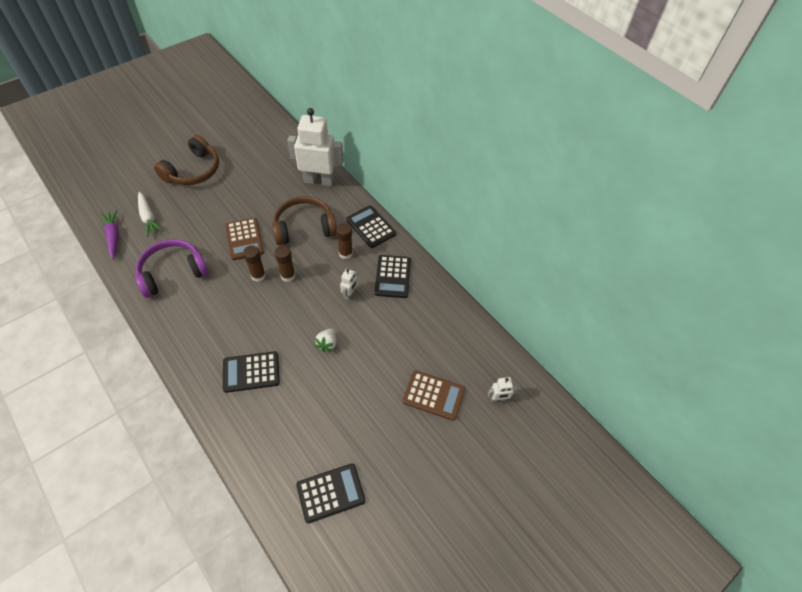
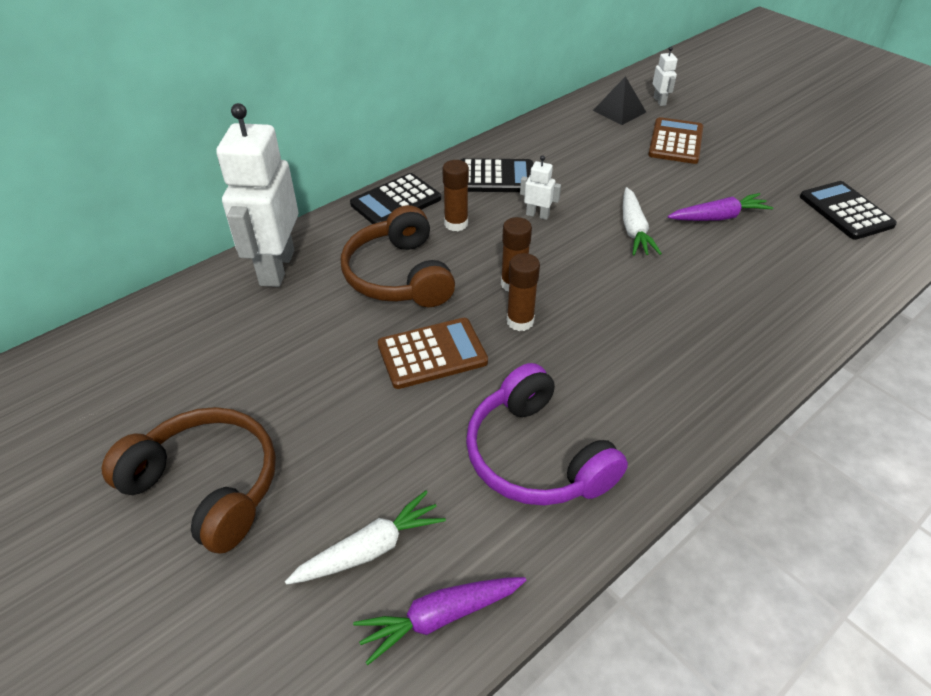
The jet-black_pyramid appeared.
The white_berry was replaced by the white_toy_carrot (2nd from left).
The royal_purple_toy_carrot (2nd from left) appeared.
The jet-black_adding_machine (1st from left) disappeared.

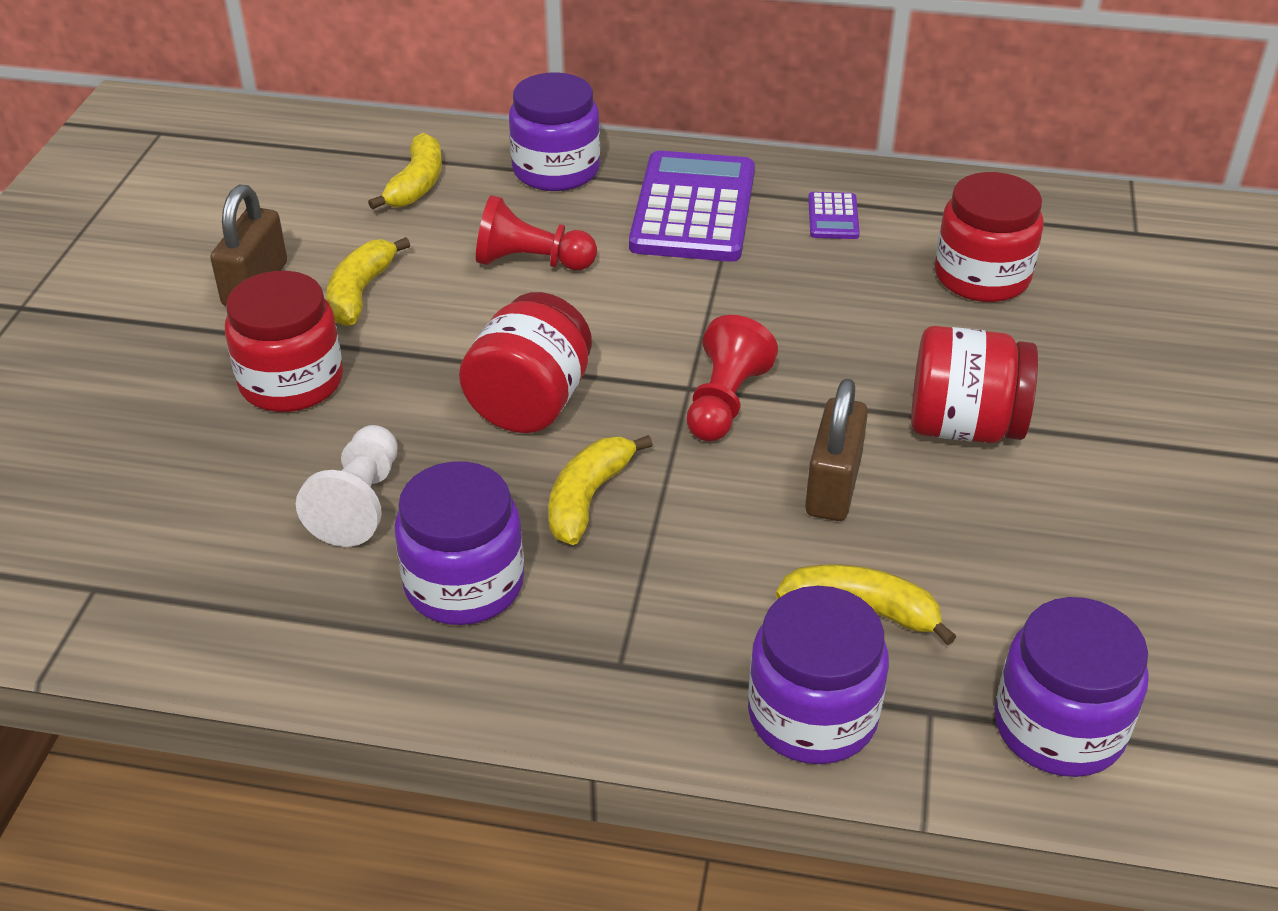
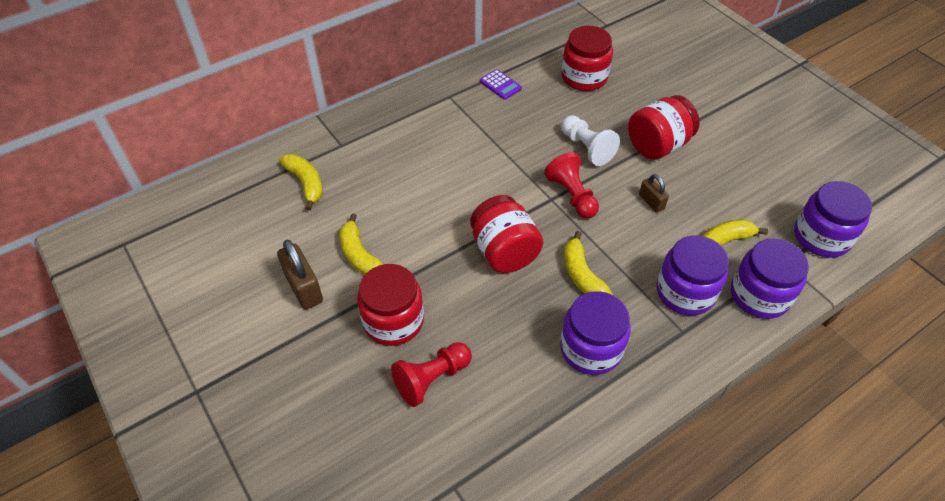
The crimson_chess_pawn (1st from left) moved.
The white_chess_pawn moved.
The russet_lock (2nd from left) changed to 0.59 times the size.
The royal_purple_preserve_jar (2nd from left) moved.
The royal_purple_adding_machine (1st from left) disappeared.

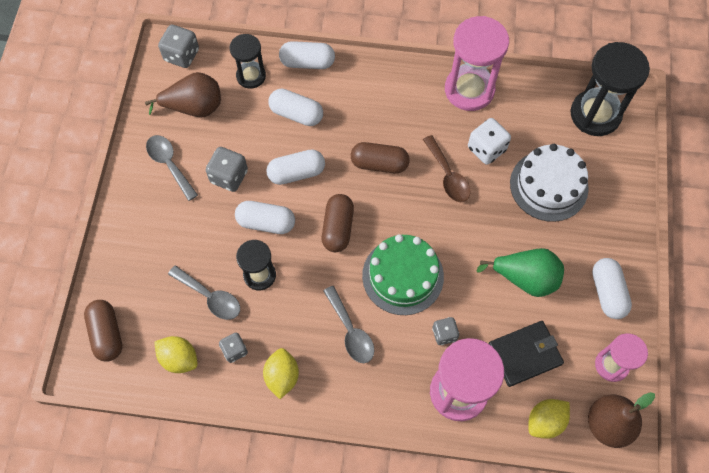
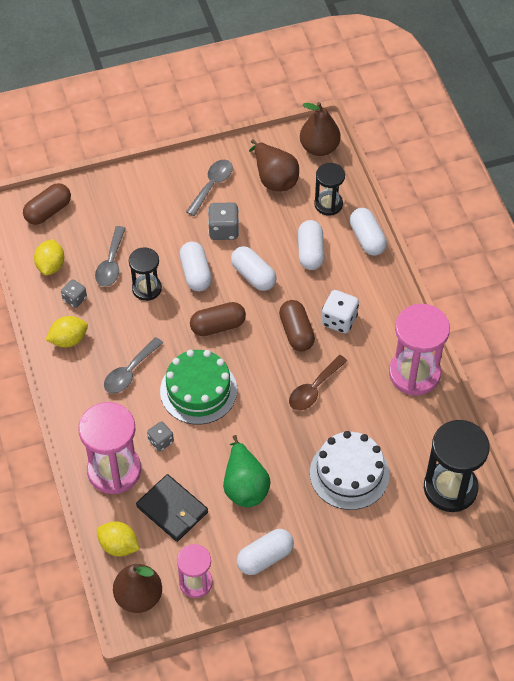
The gray_game_die (1st from left) was replaced by the russet_pear_fruit (3rd from left).
The white_game_die moved.

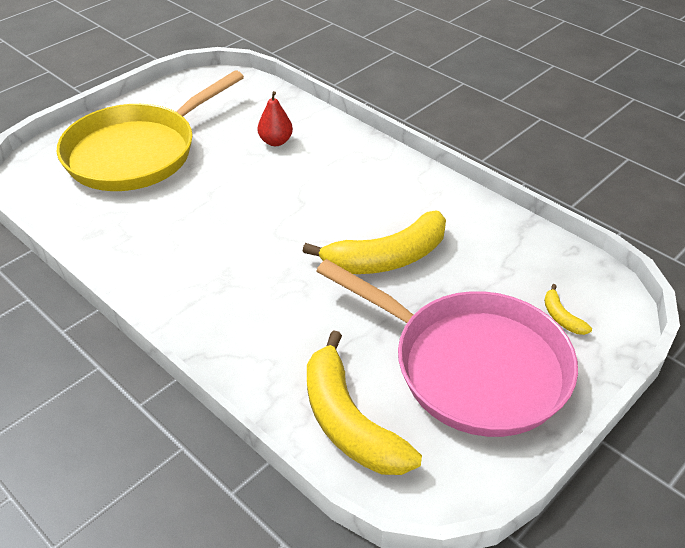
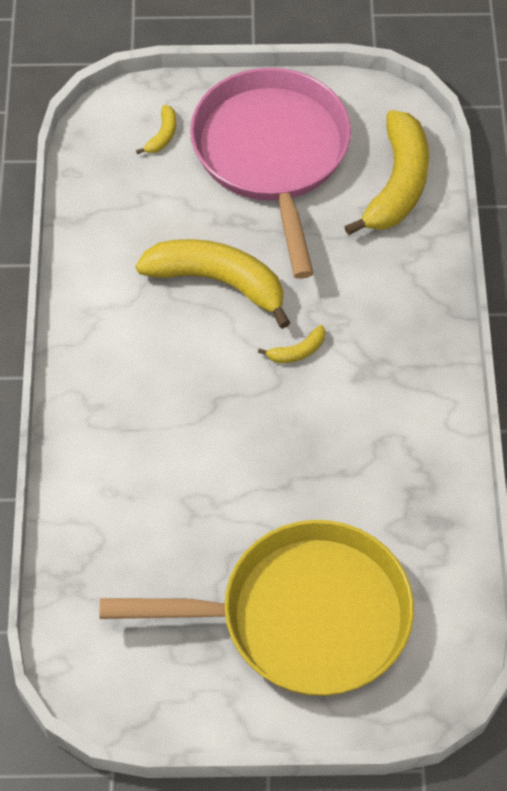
The golden_banana (3rd from left) appeared.
The crimson_pear_fruit disappeared.

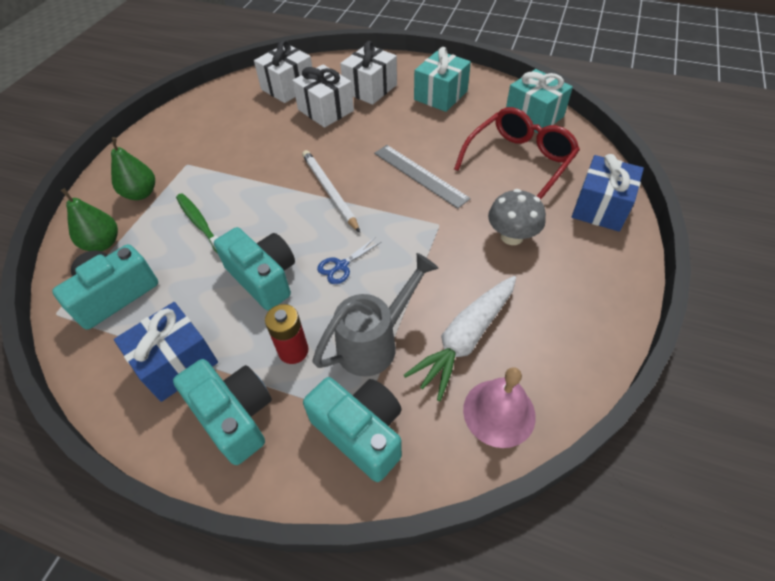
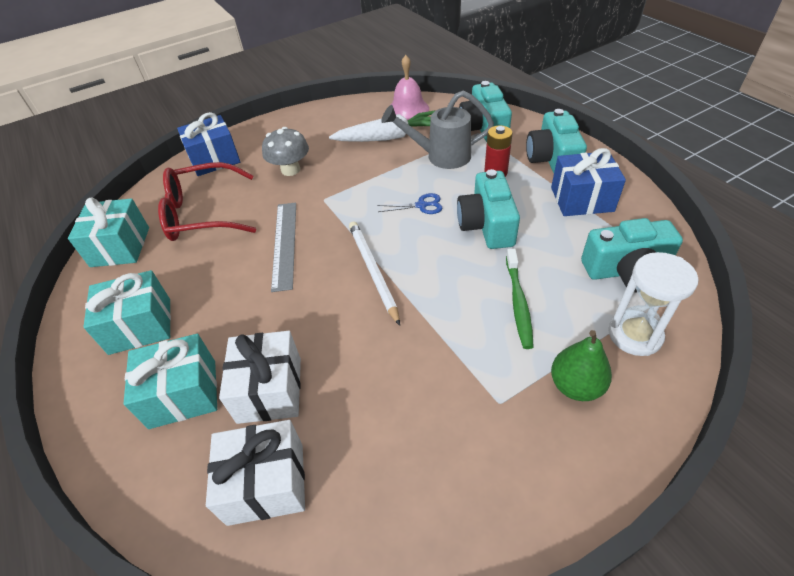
The white_present (3rd from left) became the teal_present (3rd from left).
The white_pencil turned 150 degrees clockwise.
The leaf-green_pear_fruit (1st from left) was replaced by the white_sand_timer.

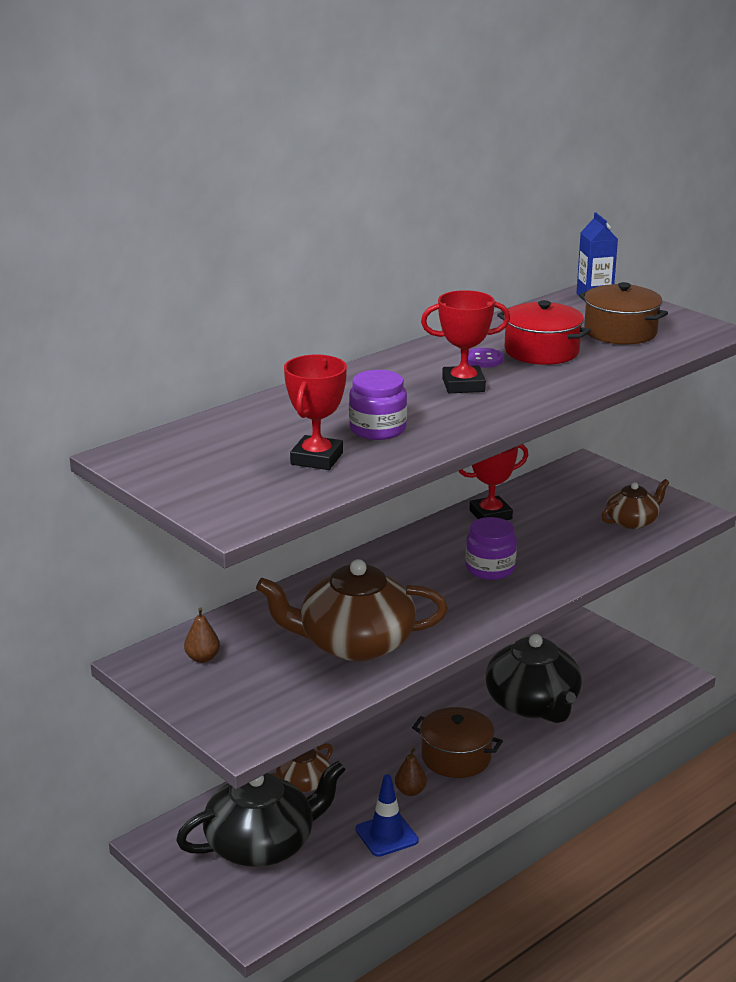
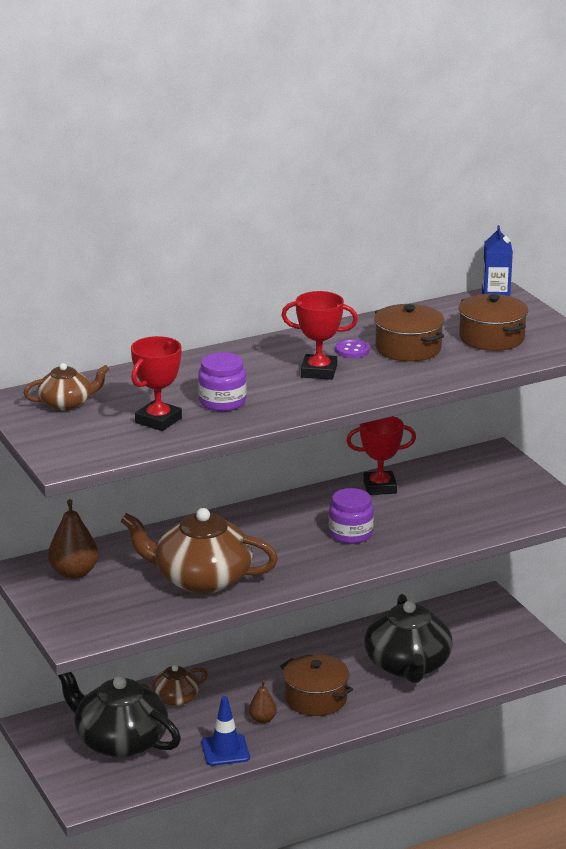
The russet_tea_pot (3rd from left in the first image) moved.
The russet_pear_fruit (1st from left) changed to 1.70 times the size.
The jet-black_tea_pot (1st from left) turned 135 degrees counterclockwise.
The crimson_stockpot became the russet_stockpot (2nd from left).

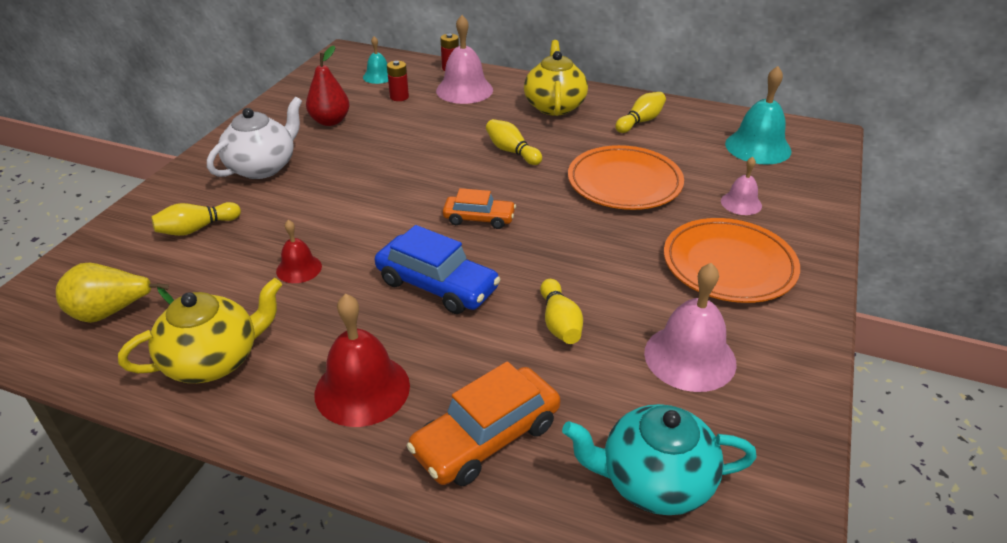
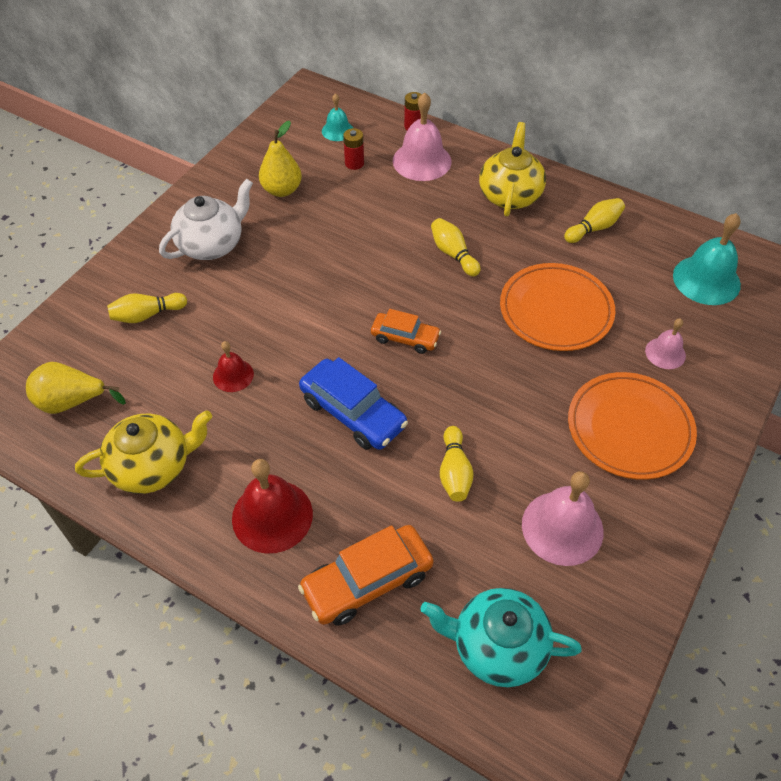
The crimson_pear_fruit became the golden_pear_fruit (2nd from left).

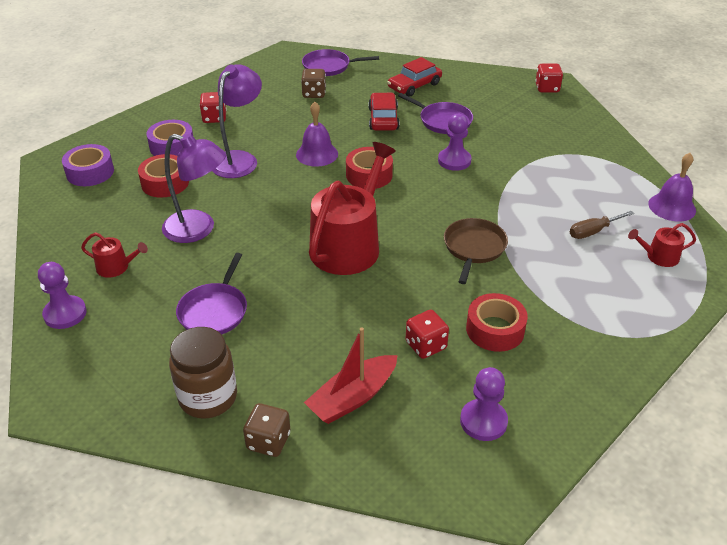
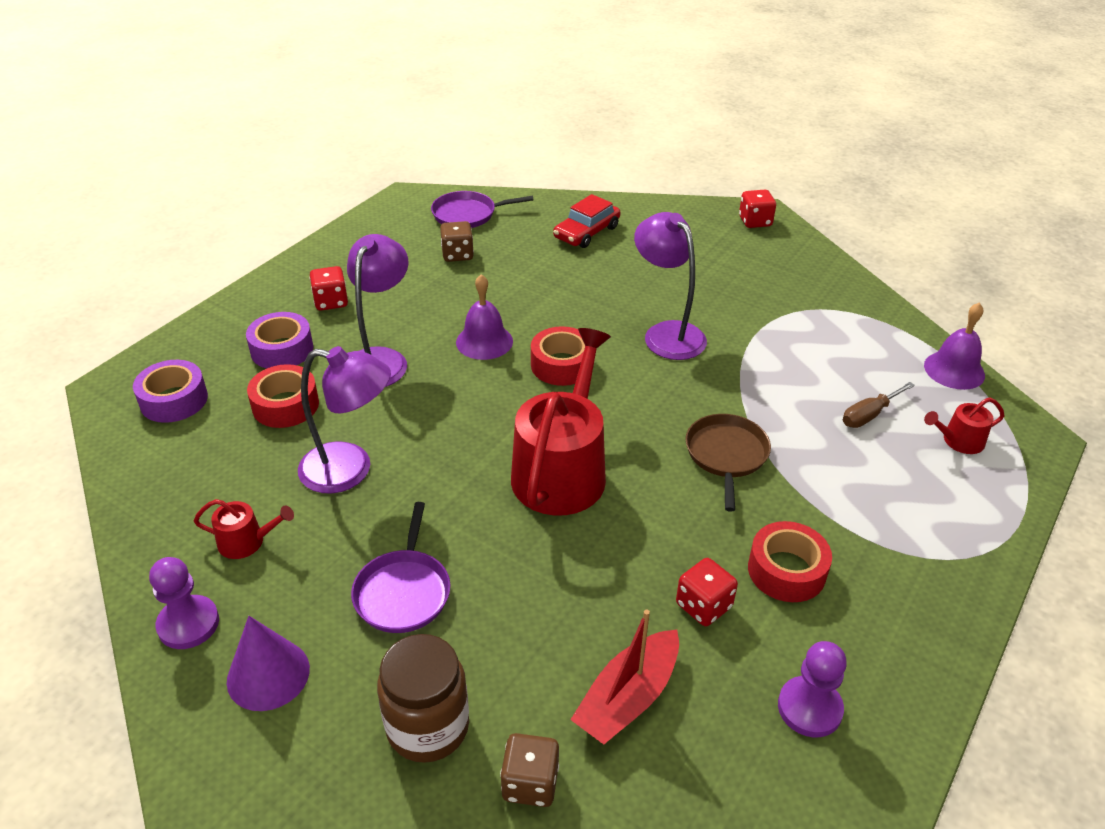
The royal_purple_cone_shape appeared.
The royal_purple_chess_pawn (2nd from left) was replaced by the royal_purple_reading_lamp (3rd from left).
The crimson_car (1st from left) disappeared.
The royal_purple_skillet (3rd from left) disappeared.

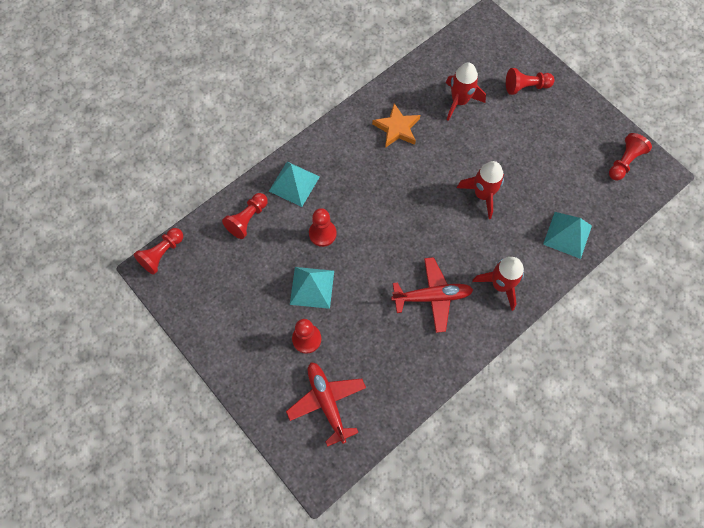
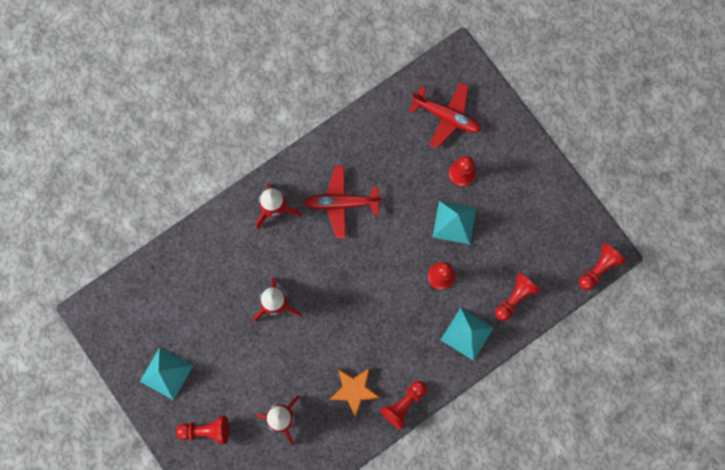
The teal_pyramid (3rd from left in the first image) moved.
The crimson_chess_pawn (6th from left in the first image) moved.
The crimson_toy_plane (1st from left in the first image) turned 45 degrees counterclockwise.

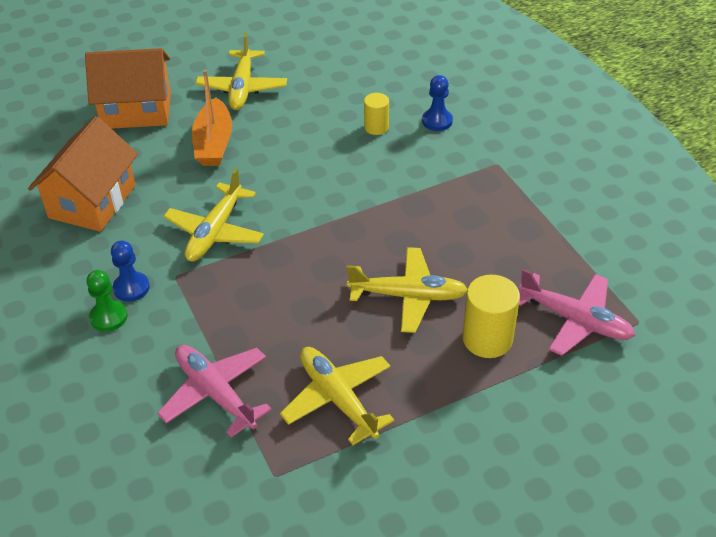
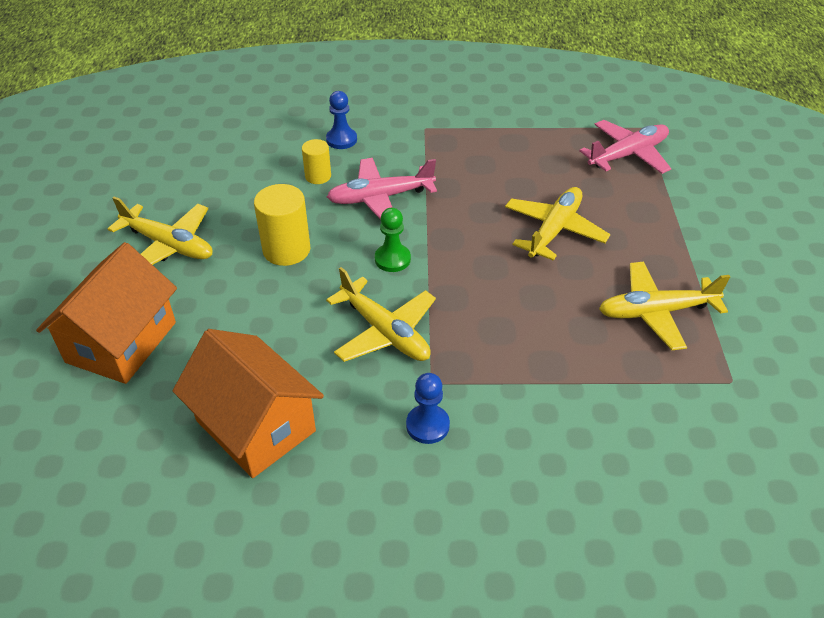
The golden_solid_cylinder (2nd from left in the first image) moved.
The rosy_toy_plane (1st from left) moved.
The leaf-green_chess_pawn moved.
The orange_boat disappeared.

